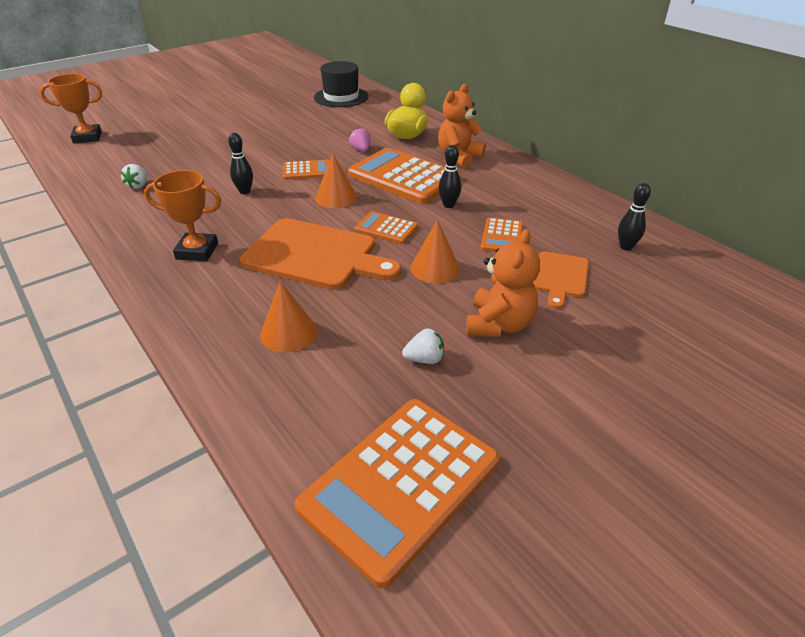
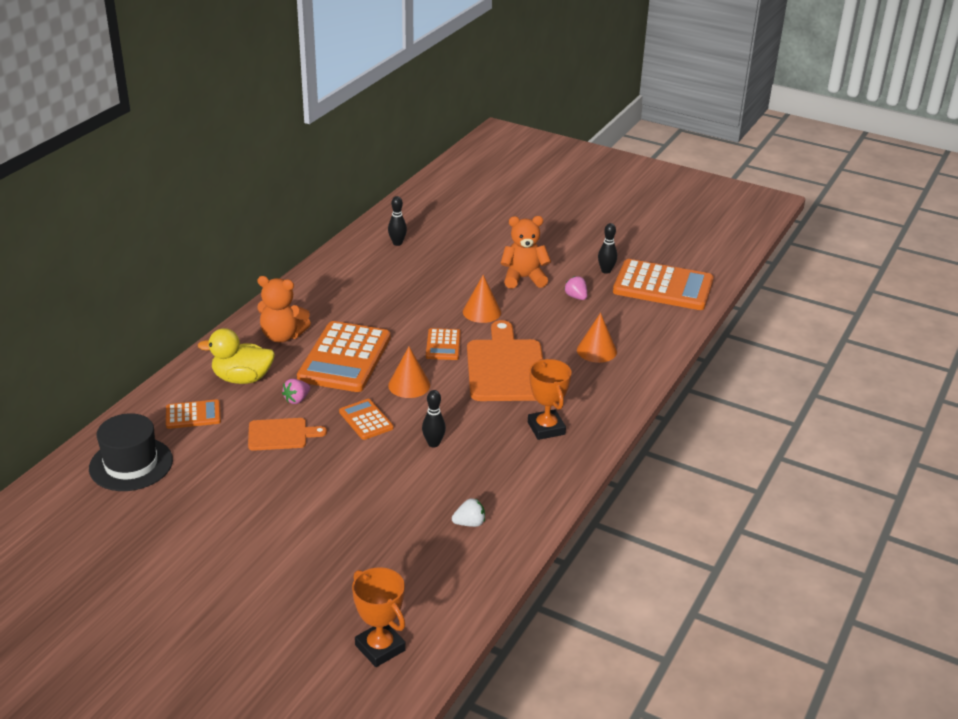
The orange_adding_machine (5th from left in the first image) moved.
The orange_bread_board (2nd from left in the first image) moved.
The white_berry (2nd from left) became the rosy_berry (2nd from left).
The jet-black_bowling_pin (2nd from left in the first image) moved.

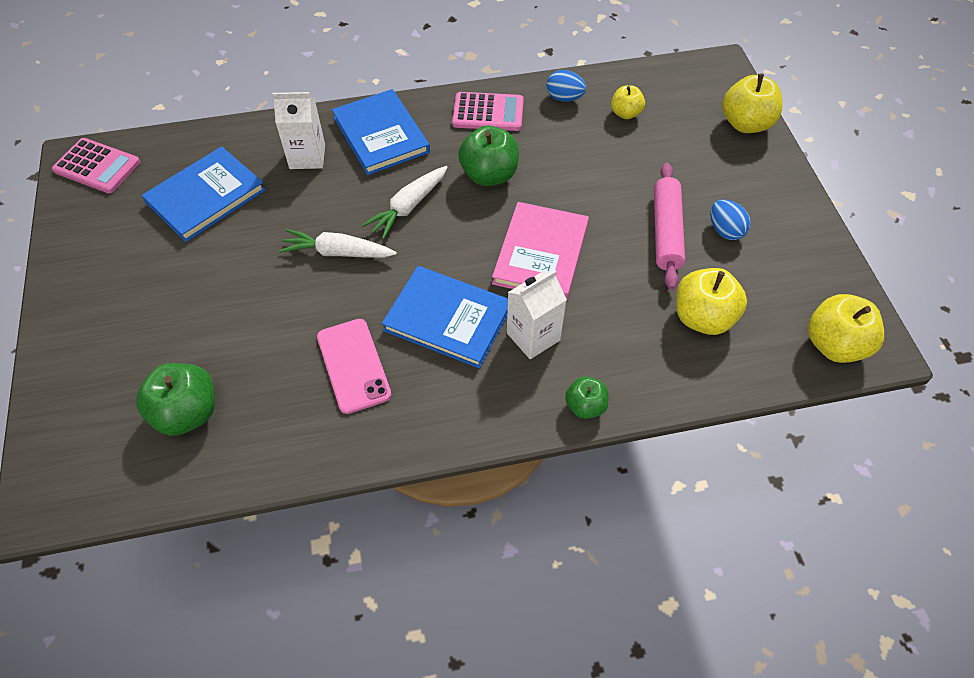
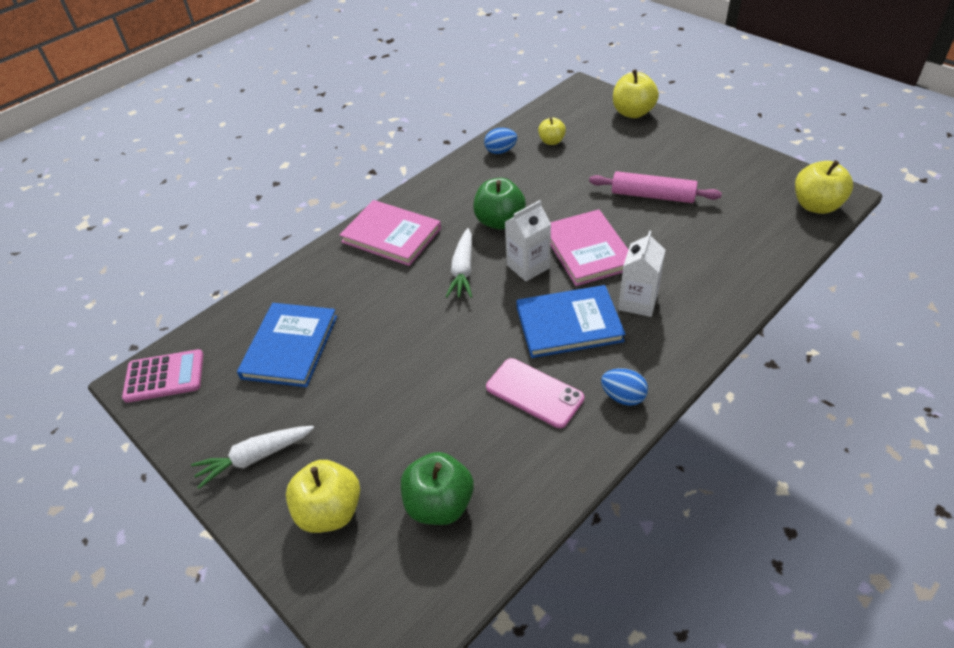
The white_toy_carrot (1st from left) moved.
The golden_apple (2nd from left in the first image) moved.
The blue_hardcover (2nd from left) became the rosy_hardcover (1st from left).
The white_carton (1st from left) moved.
The rosy_pastry_roller turned 45 degrees counterclockwise.
The blue_toy_egg (2nd from left) moved.
The rosy_adding_machine (2nd from left) disappeared.
The leaf-green_apple (3rd from left) disappeared.

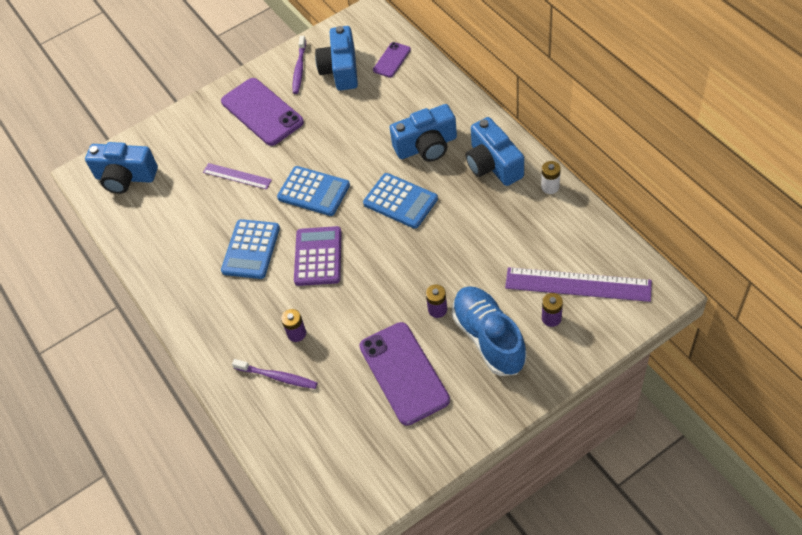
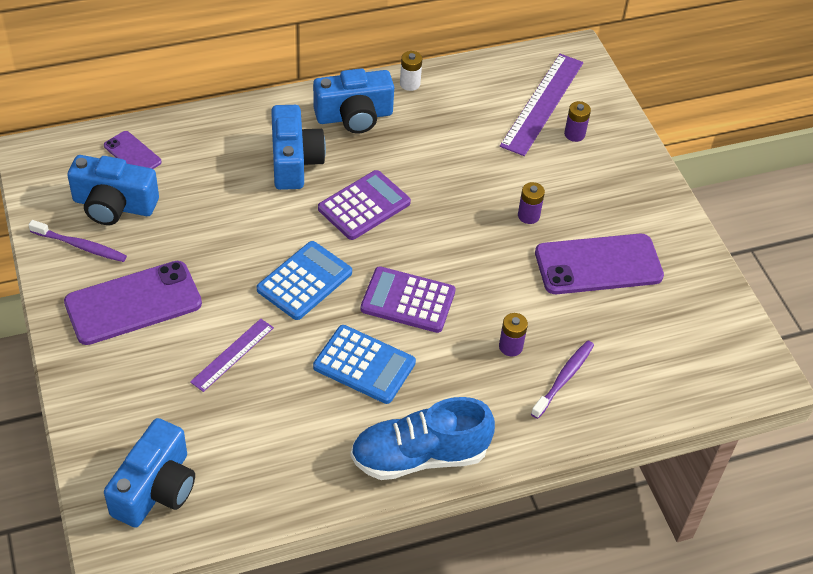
The blue_adding_machine (3rd from left) became the royal_purple_adding_machine (1st from left).
The blue_lace-up_shoe moved.

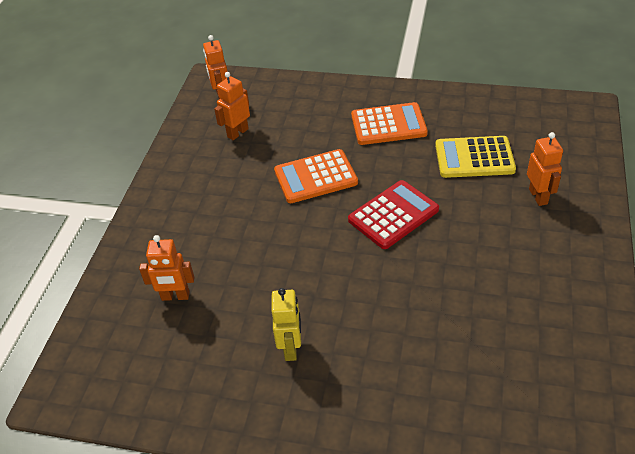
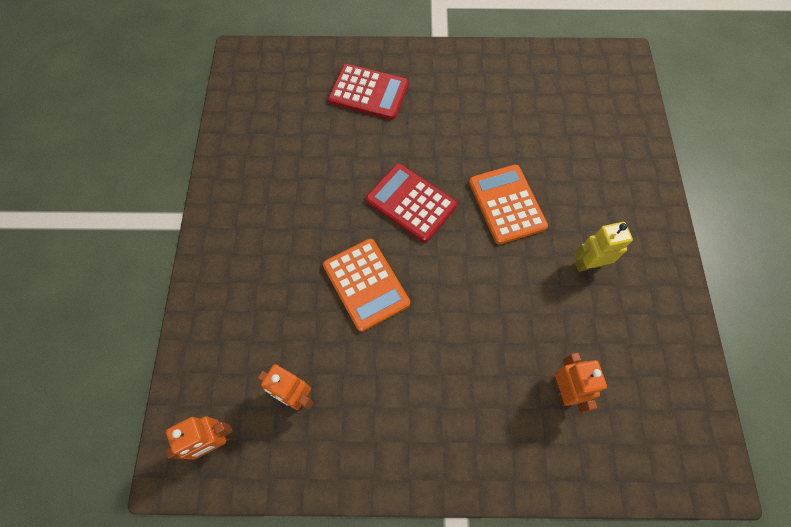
The orange_robot_figure (4th from left) was replaced by the crimson_adding_machine (1st from left).
The orange_adding_machine (2nd from left) moved.
The golden_adding_machine disappeared.

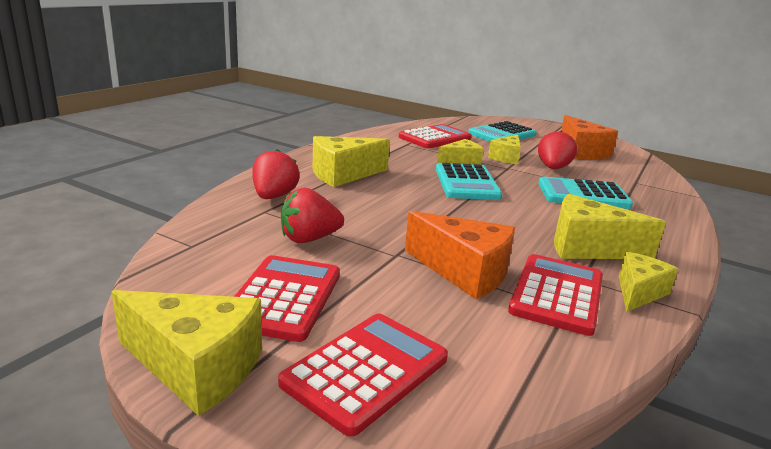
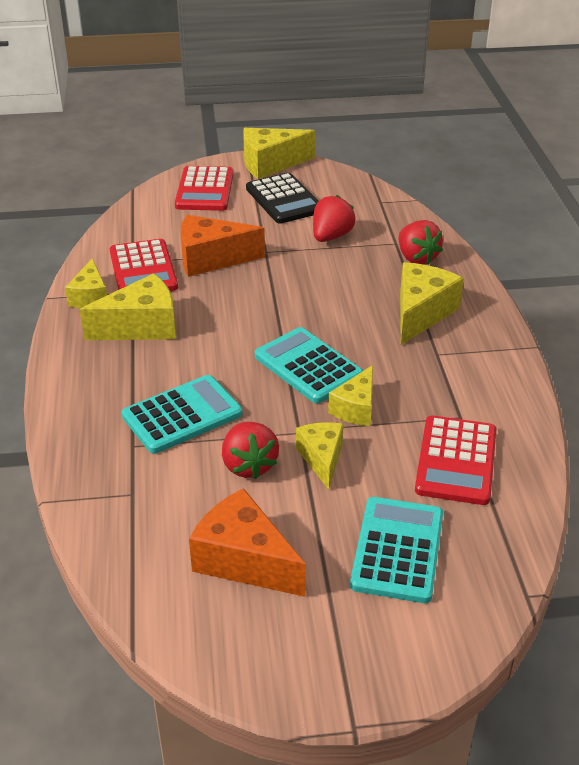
The crimson_adding_machine (1st from left) became the jet-black_adding_machine.

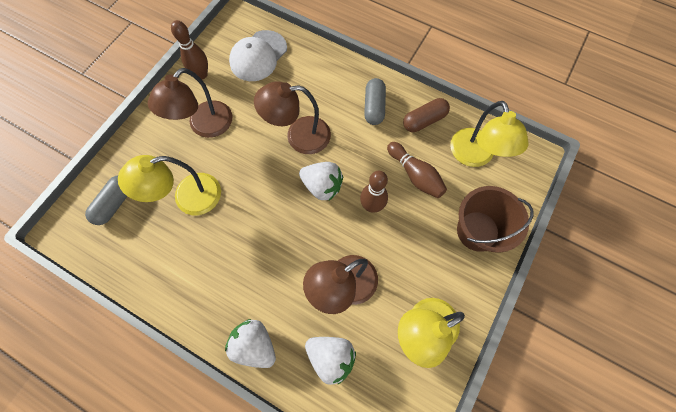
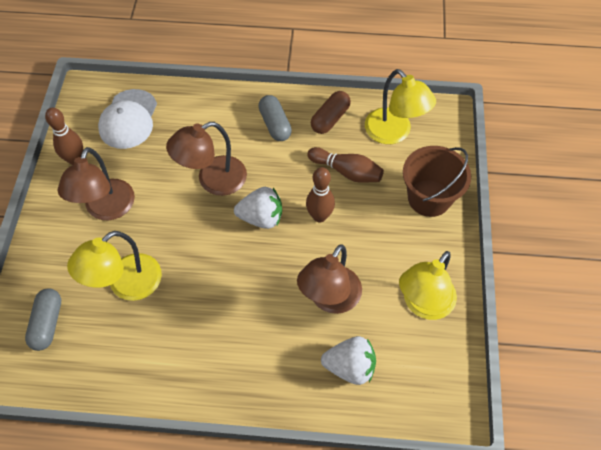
The white_berry (1st from left) disappeared.

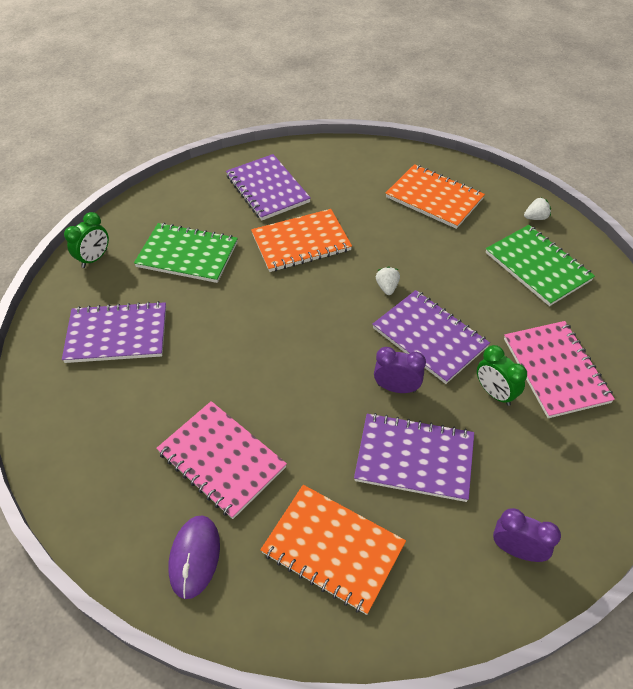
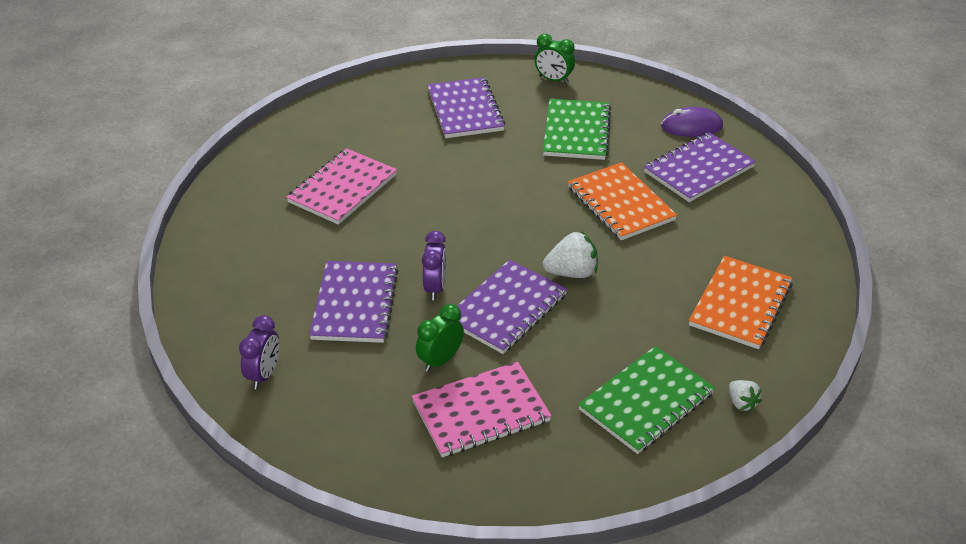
The white_berry (1st from left) changed to 1.69 times the size.
The royal_purple_mouse moved.
The orange_notepad (2nd from left) disappeared.

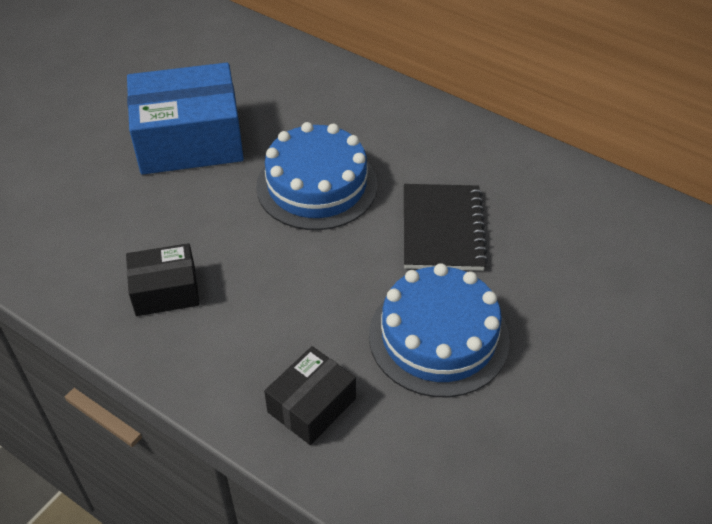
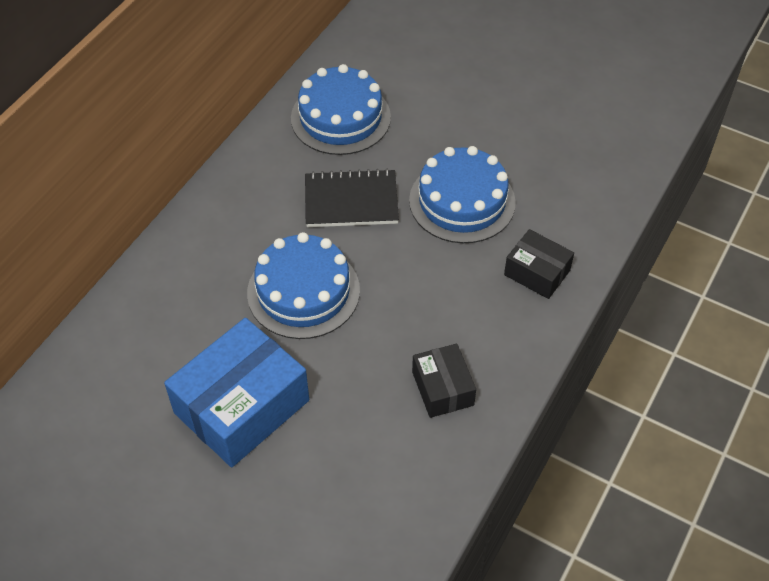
The blue_parcel turned 60 degrees clockwise.
The blue_layer_cake (2nd from left) appeared.

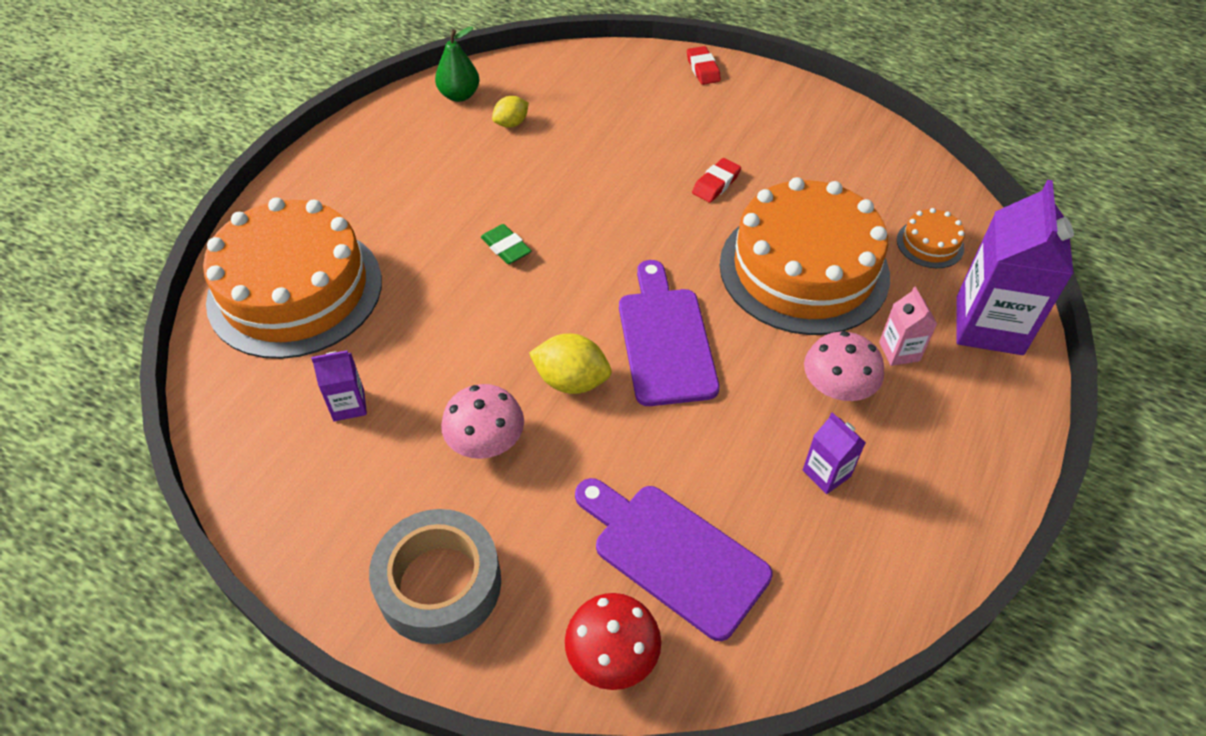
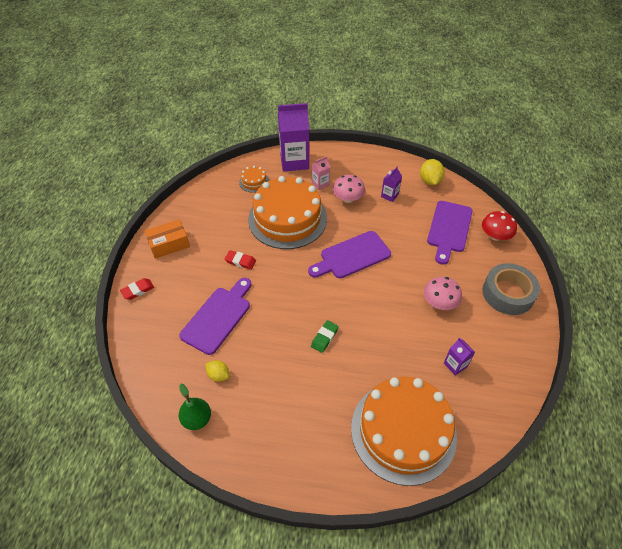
The orange_parcel appeared.
The royal_purple_bread_board (1st from left) appeared.
The golden_lemon (2nd from left) moved.

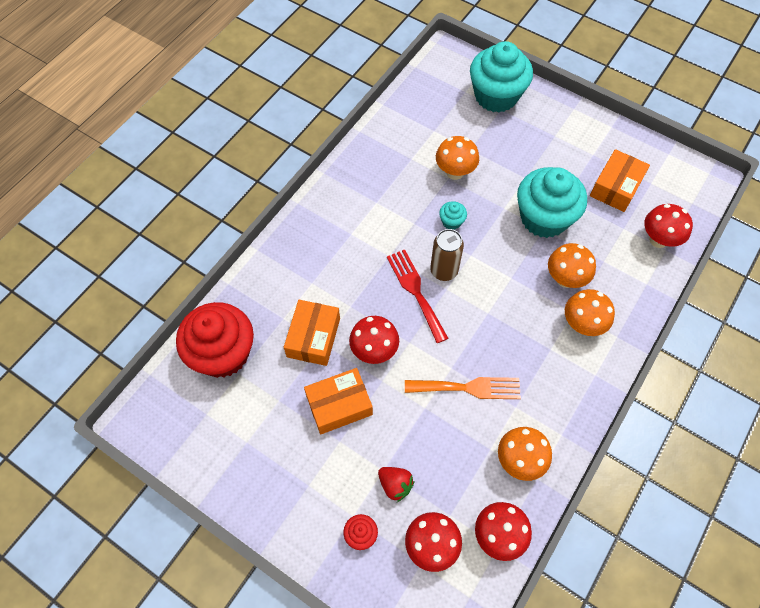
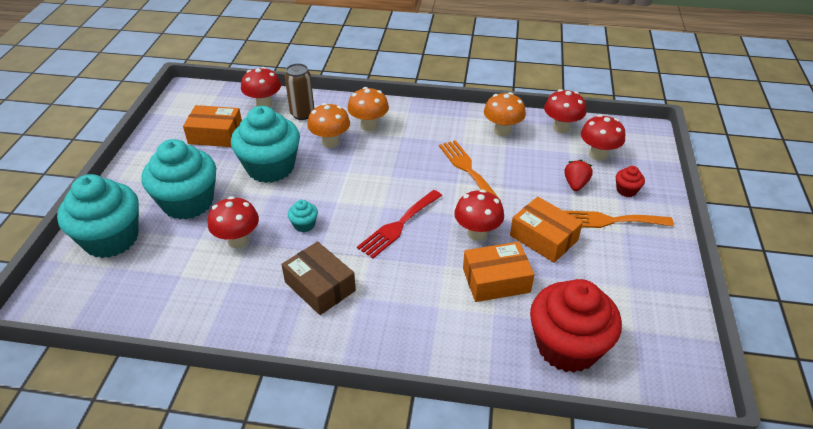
The teal_muffin (2nd from left) appeared.
The orange_fungus (1st from left) became the crimson_fungus (1st from left).
The russet_parcel appeared.
The russet_tin moved.
The orange_dinner_fork (2nd from left) appeared.

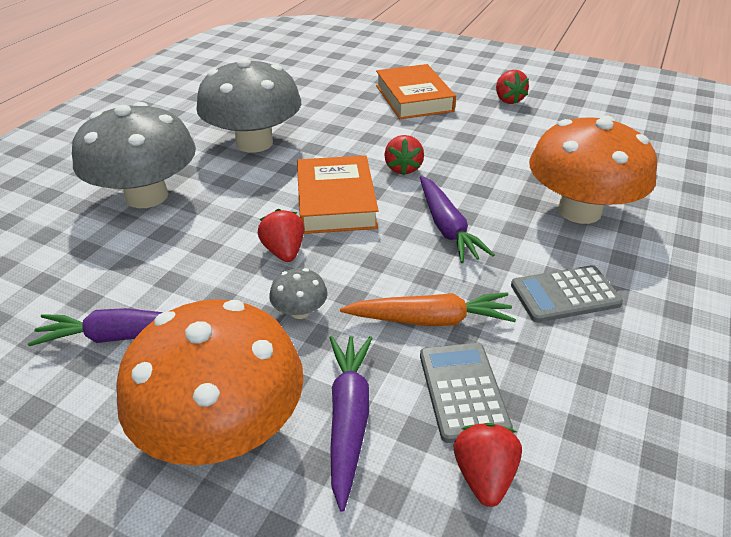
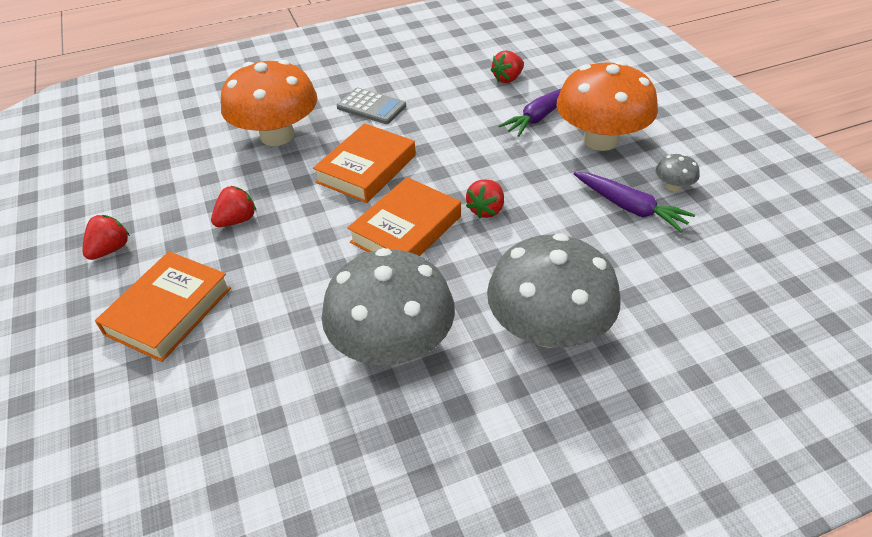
The crimson_berry (2nd from left) moved.
The royal_purple_toy_carrot (3rd from left) was replaced by the orange_hardcover (2nd from left).
The gray_fungus (3rd from left) moved.
The orange_toy_carrot disappeared.
The gray_adding_machine (1st from left) disappeared.

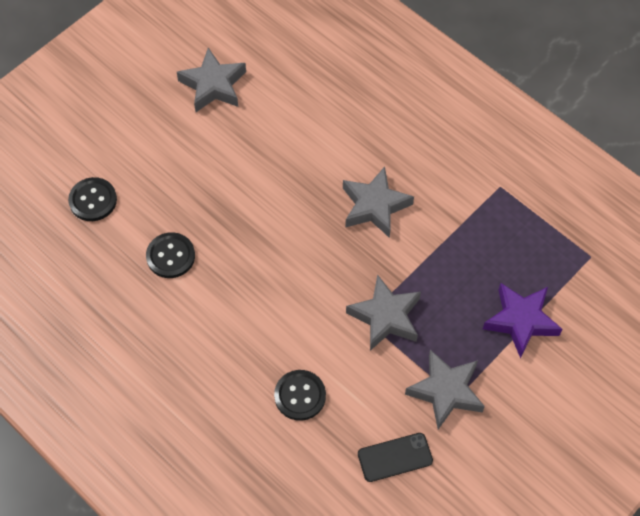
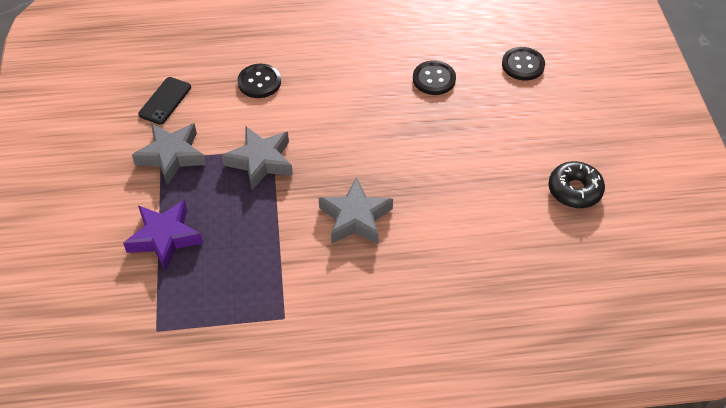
The gray_star_shape (1st from left) was replaced by the jet-black_doughnut.

